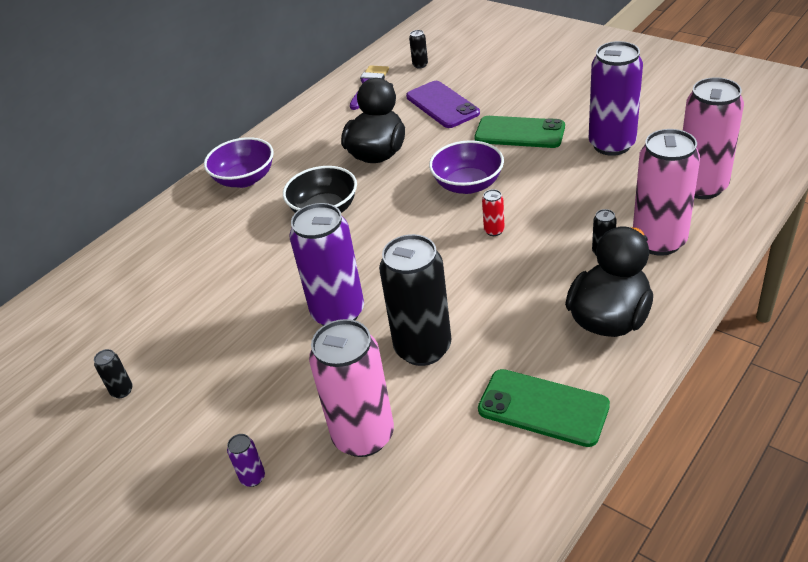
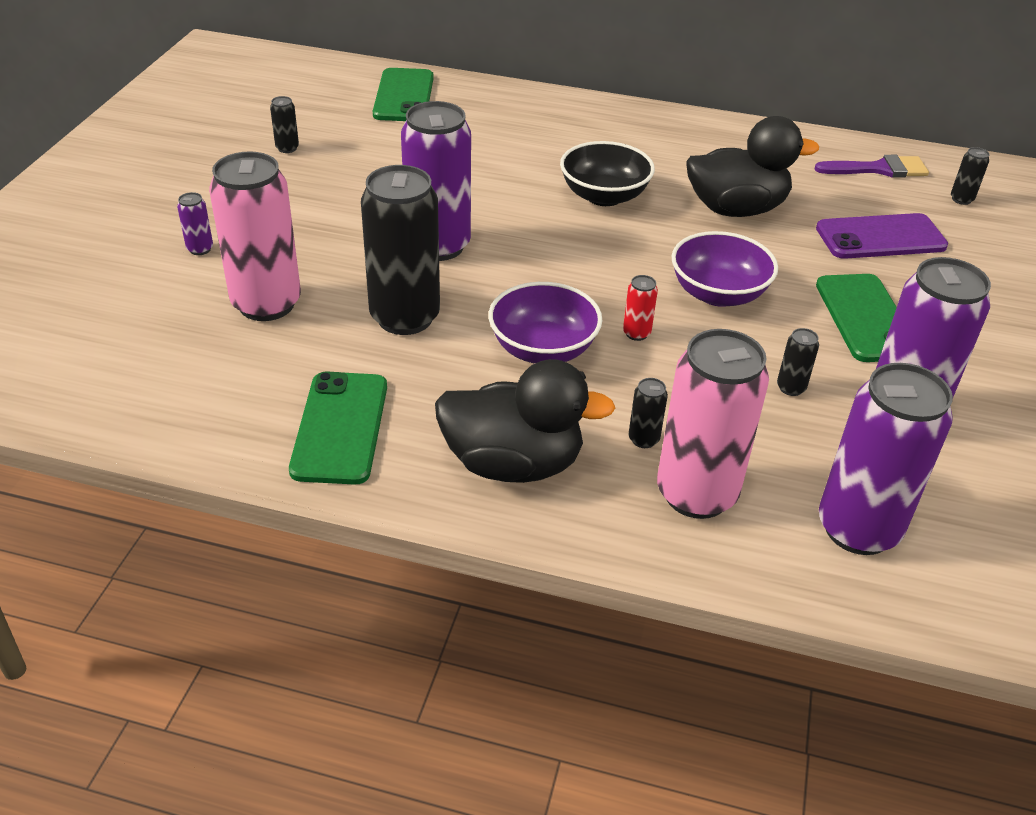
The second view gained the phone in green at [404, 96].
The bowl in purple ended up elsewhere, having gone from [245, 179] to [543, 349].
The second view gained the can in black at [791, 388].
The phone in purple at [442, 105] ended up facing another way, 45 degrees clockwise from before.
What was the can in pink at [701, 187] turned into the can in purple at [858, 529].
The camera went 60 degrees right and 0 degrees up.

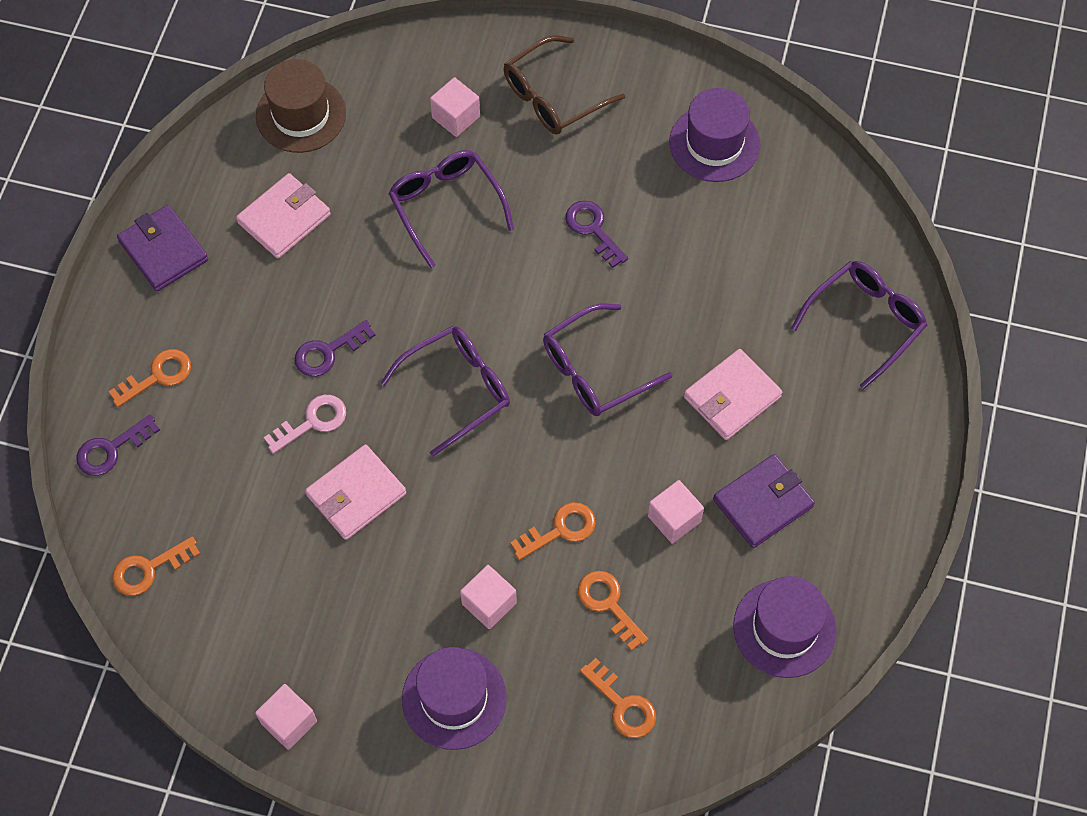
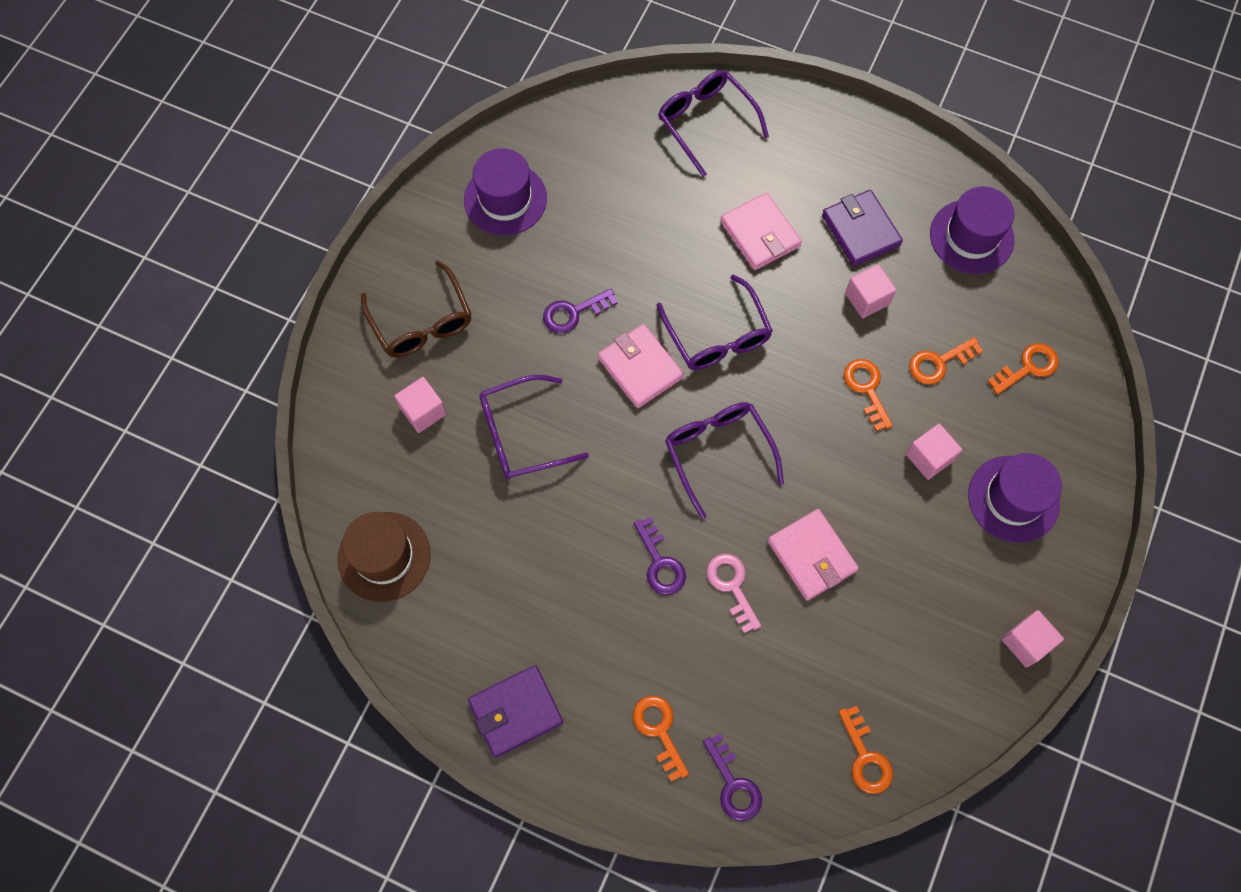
The wallet in pink ended up elsewhere, having gone from [284, 218] to [640, 368].
The camera went 80 degrees left and 5 degrees up.

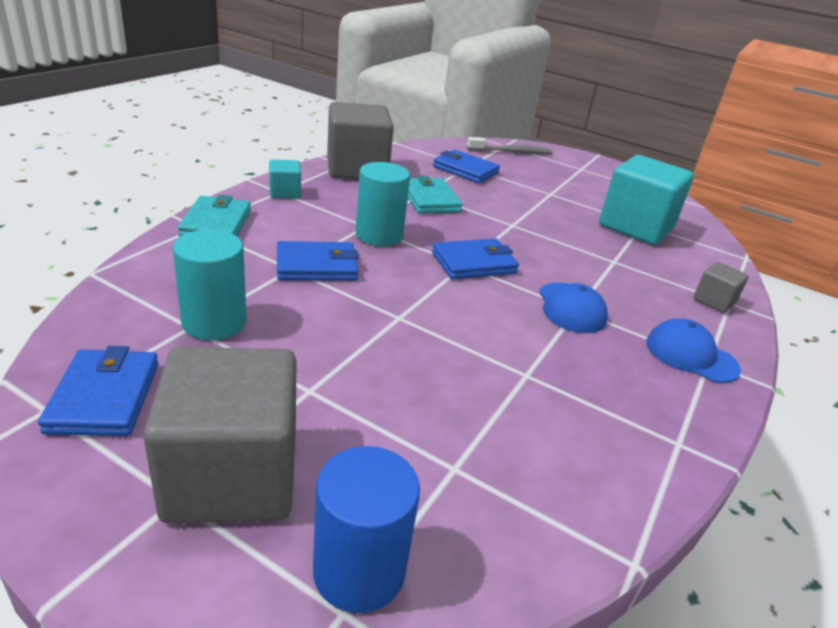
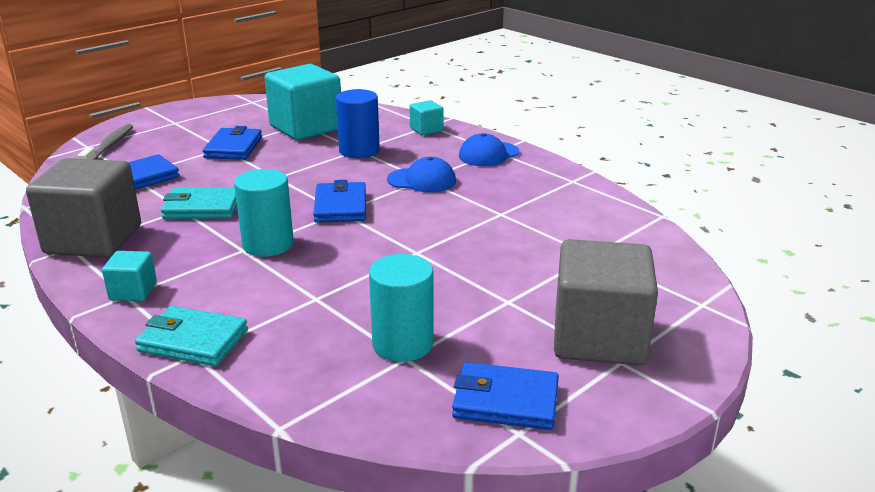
The wallet in blue ended up elsewhere, having gone from [316, 266] to [233, 148].
The cylinder in blue ended up elsewhere, having gone from [359, 571] to [359, 151].
What was the cube in grey at [714, 301] turned into the cube in turquoise at [426, 129].
The camera went 70 degrees left and 5 degrees down.

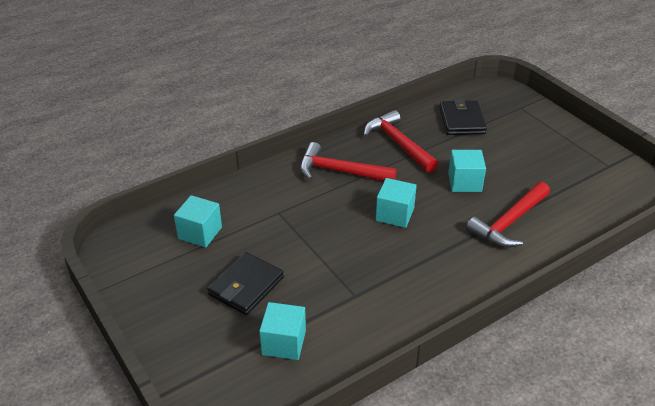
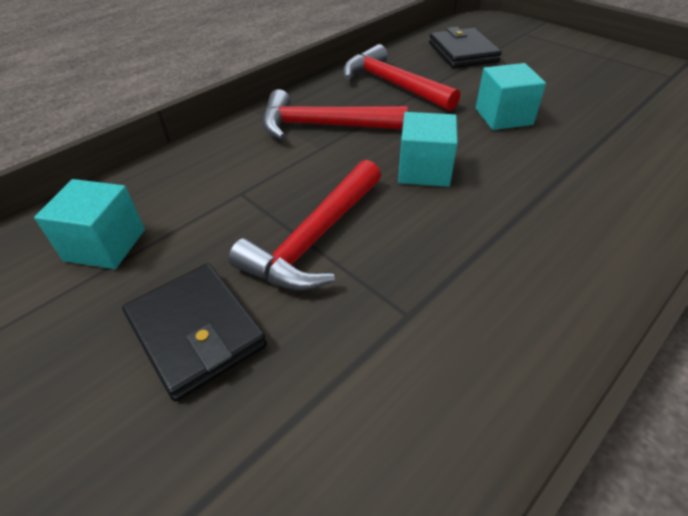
The wallet in black at [246, 286] ended up facing another way, 60 degrees counterclockwise from before.
The hammer in red ended up elsewhere, having gone from [509, 222] to [315, 239].
The second view lost the cube in turquoise at [284, 343].
The camera went 10 degrees left and 5 degrees up.

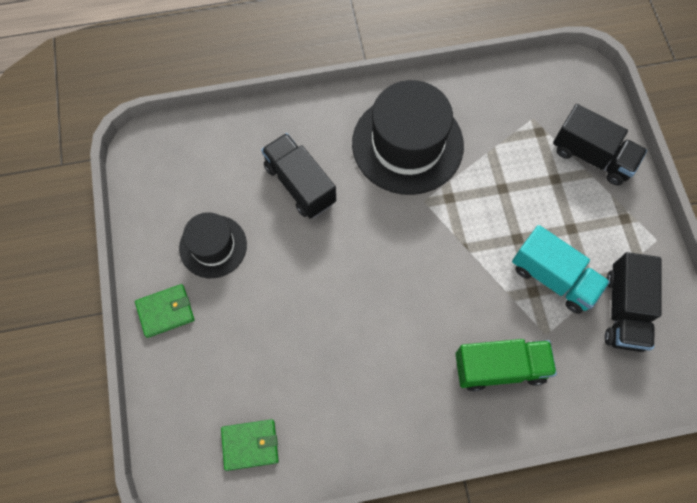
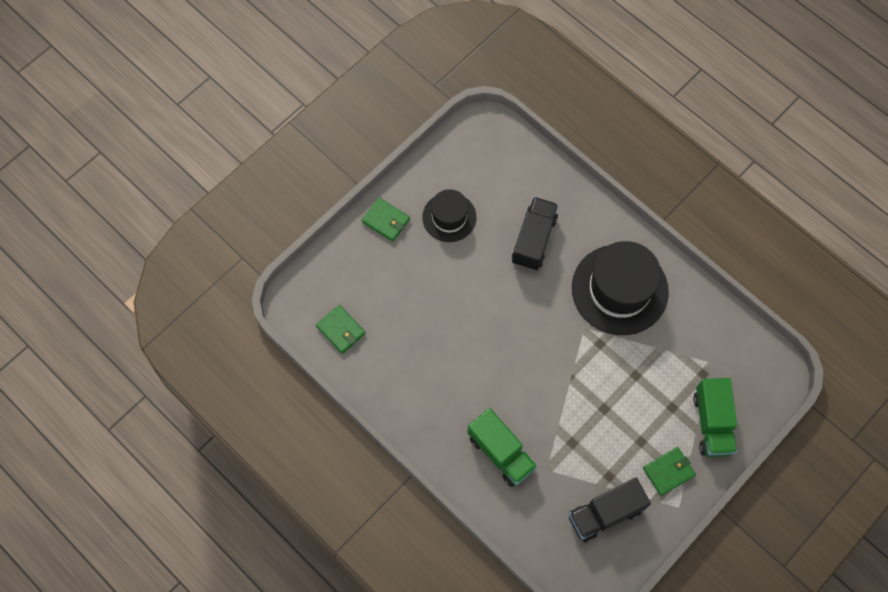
The second view gained the wallet in green at [668, 471].
What was the truck in black at [592, 156] turned into the truck in green at [712, 423].
The second view lost the truck in turquoise at [553, 278].
The camera went 55 degrees right and 0 degrees up.

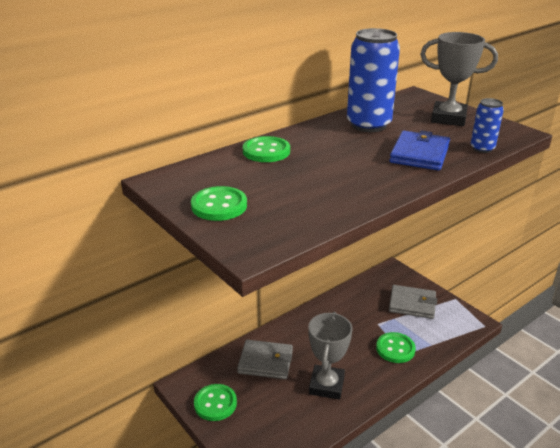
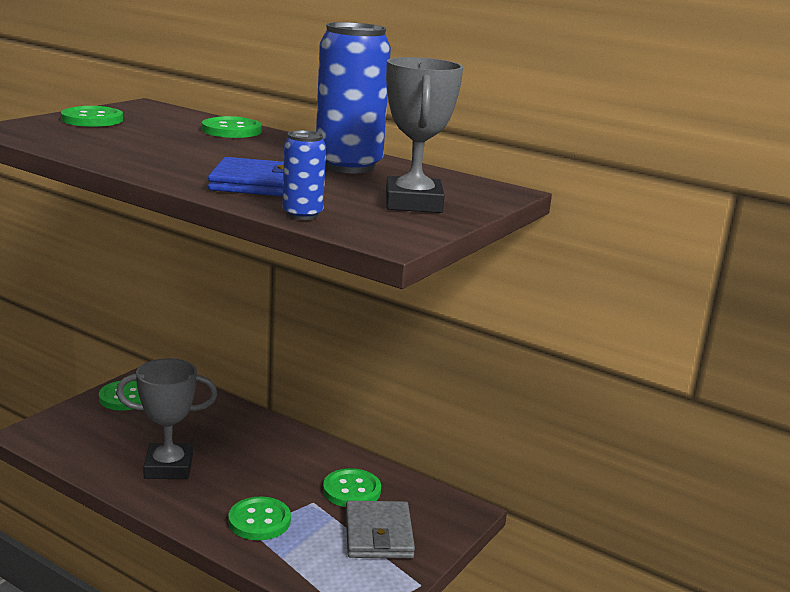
The second view gained the button in green at [351, 490].
The second view lost the wallet in grey at [265, 362].
The camera went 70 degrees right and 10 degrees down.

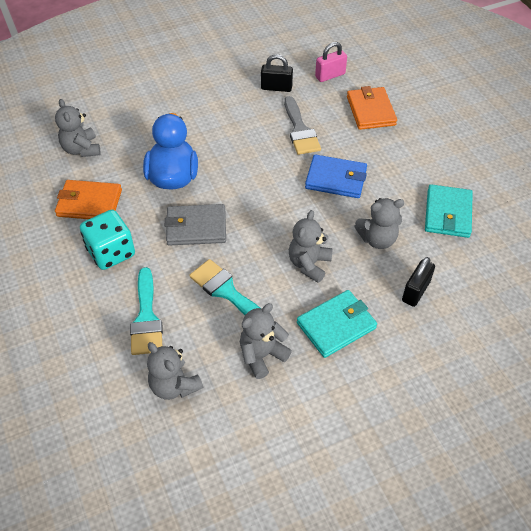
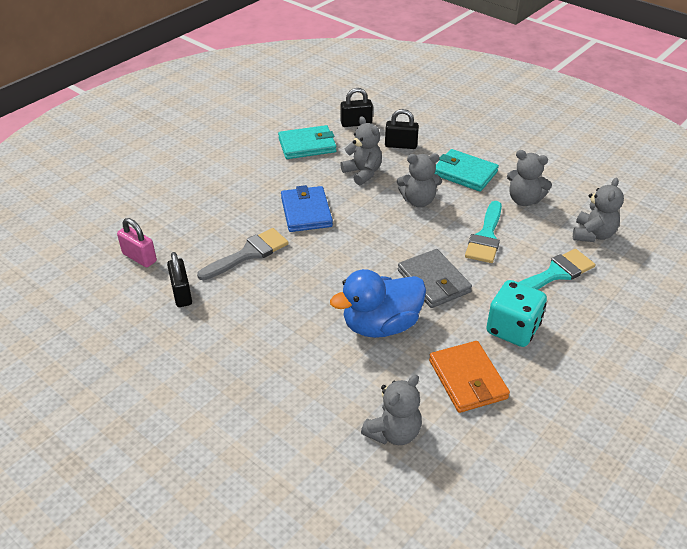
The second view gained the padlock in black at [356, 123].
The second view lost the wallet in orange at [370, 111].
The camera went 115 degrees left and 10 degrees down.

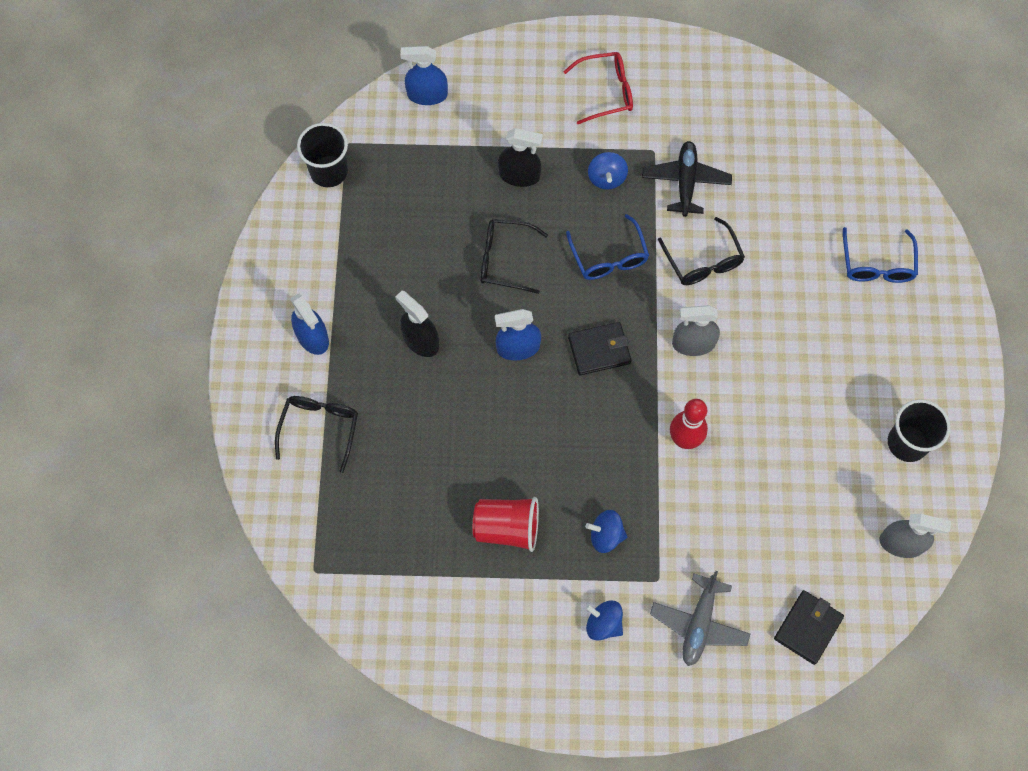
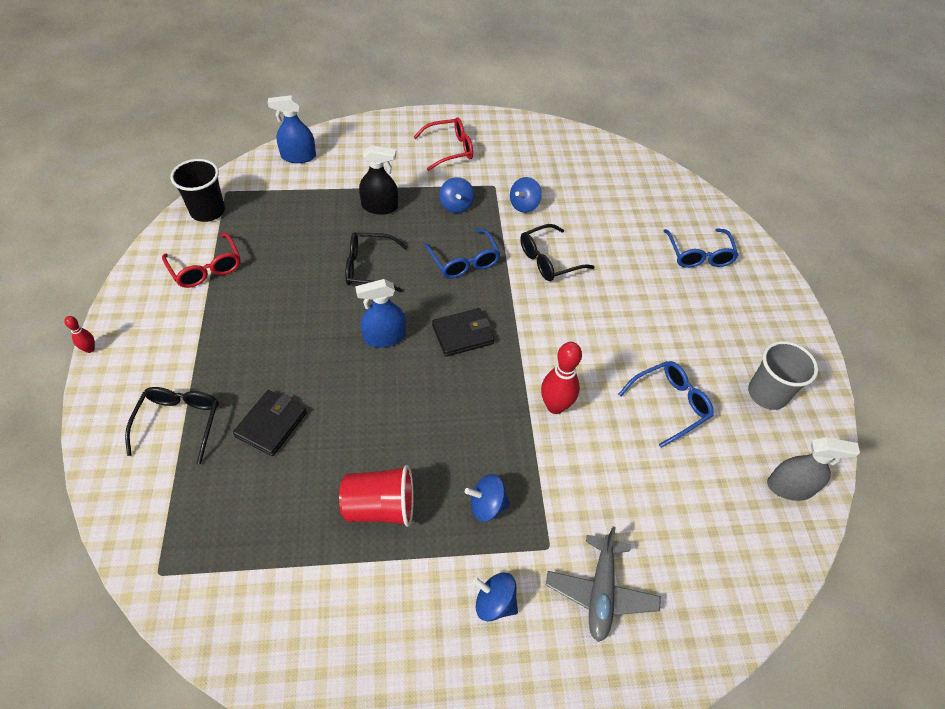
The second view gained the bowling pin in red at [90, 349].
The second view gained the glasses in red at [206, 268].
The wallet in black ended up elsewhere, having gone from [808, 628] to [271, 424].
Where the plane in black stood at [685, 182], the spinning top in blue came to stand at [524, 205].
The glasses in black at [703, 261] ended up facing another way, 90 degrees clockwise from before.
The second view gained the glasses in blue at [670, 404].
What was the cup in black at [907, 443] turned into the cup in grey at [767, 394].
The second view lost the spray bottle in blue at [312, 337].
The second view lost the spray bottle in black at [420, 340].
The second view lost the spray bottle in grey at [693, 343].
The camera went 10 degrees left and 15 degrees down.

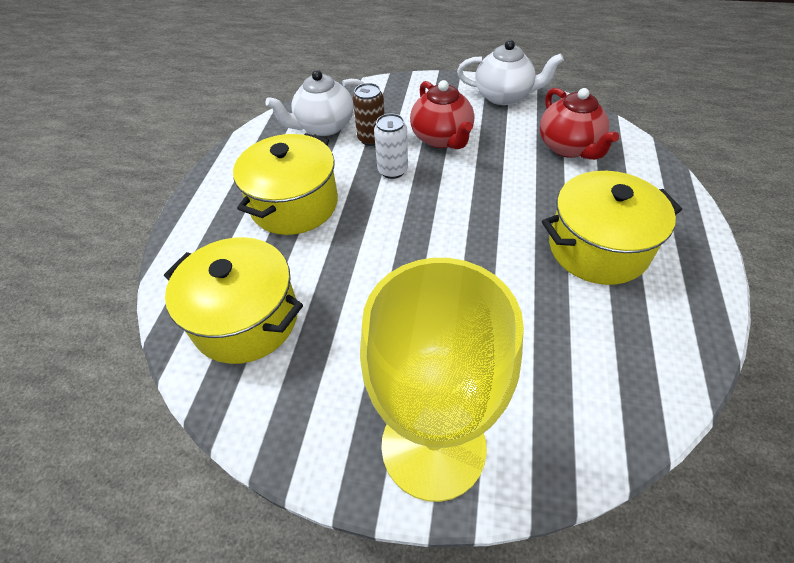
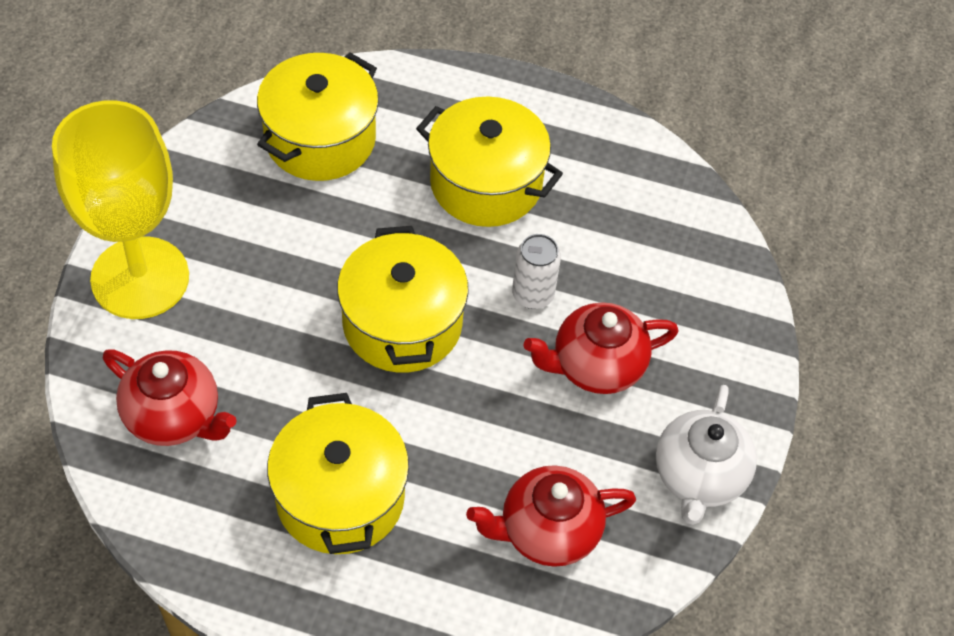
The second view gained the teapot in red at [174, 416].
The second view gained the pot in yellow at [402, 323].
The second view lost the teapot in white at [324, 126].
The second view lost the can in brown at [371, 138].
The camera went 90 degrees right and 5 degrees up.

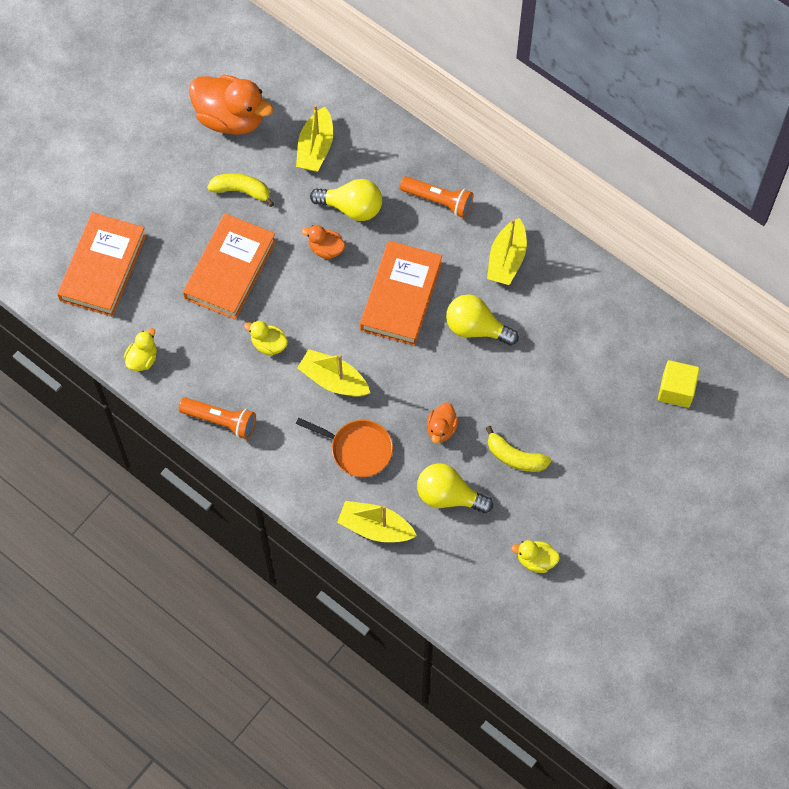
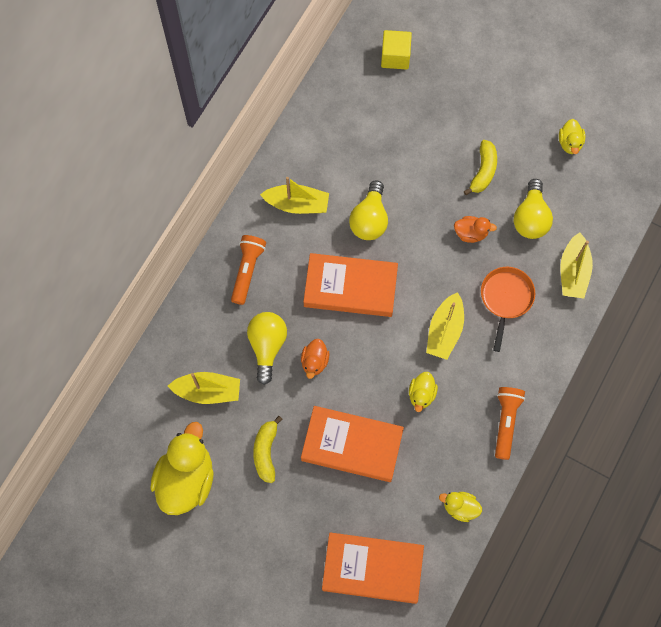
What was the duck in orange at [231, 118] turned into the duck in yellow at [186, 479].
The camera went 100 degrees left and 5 degrees up.

